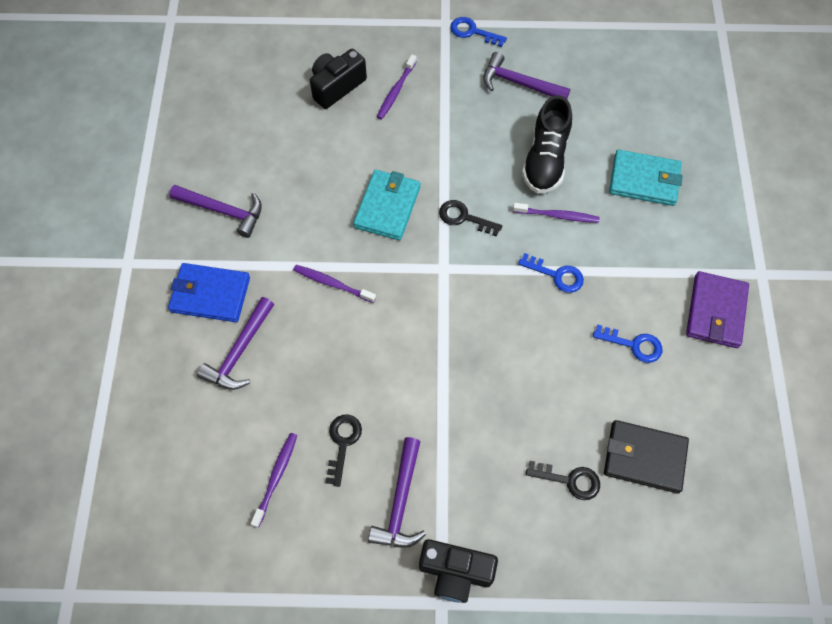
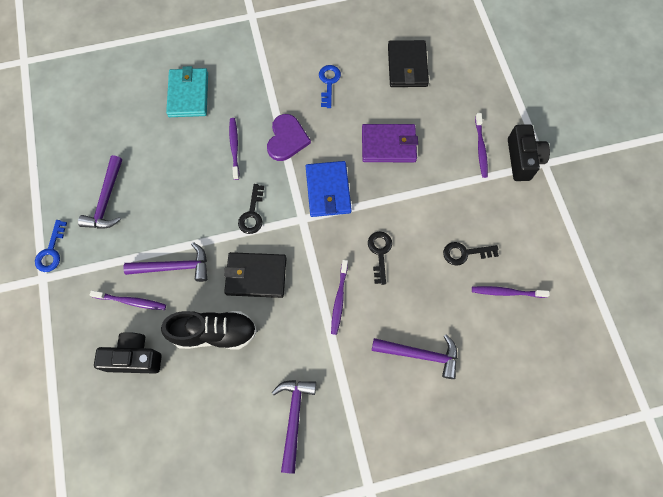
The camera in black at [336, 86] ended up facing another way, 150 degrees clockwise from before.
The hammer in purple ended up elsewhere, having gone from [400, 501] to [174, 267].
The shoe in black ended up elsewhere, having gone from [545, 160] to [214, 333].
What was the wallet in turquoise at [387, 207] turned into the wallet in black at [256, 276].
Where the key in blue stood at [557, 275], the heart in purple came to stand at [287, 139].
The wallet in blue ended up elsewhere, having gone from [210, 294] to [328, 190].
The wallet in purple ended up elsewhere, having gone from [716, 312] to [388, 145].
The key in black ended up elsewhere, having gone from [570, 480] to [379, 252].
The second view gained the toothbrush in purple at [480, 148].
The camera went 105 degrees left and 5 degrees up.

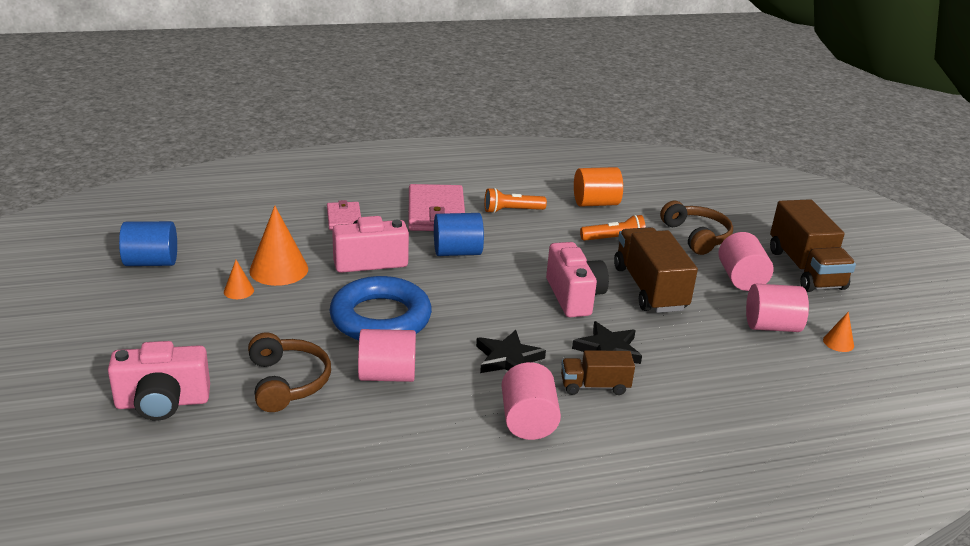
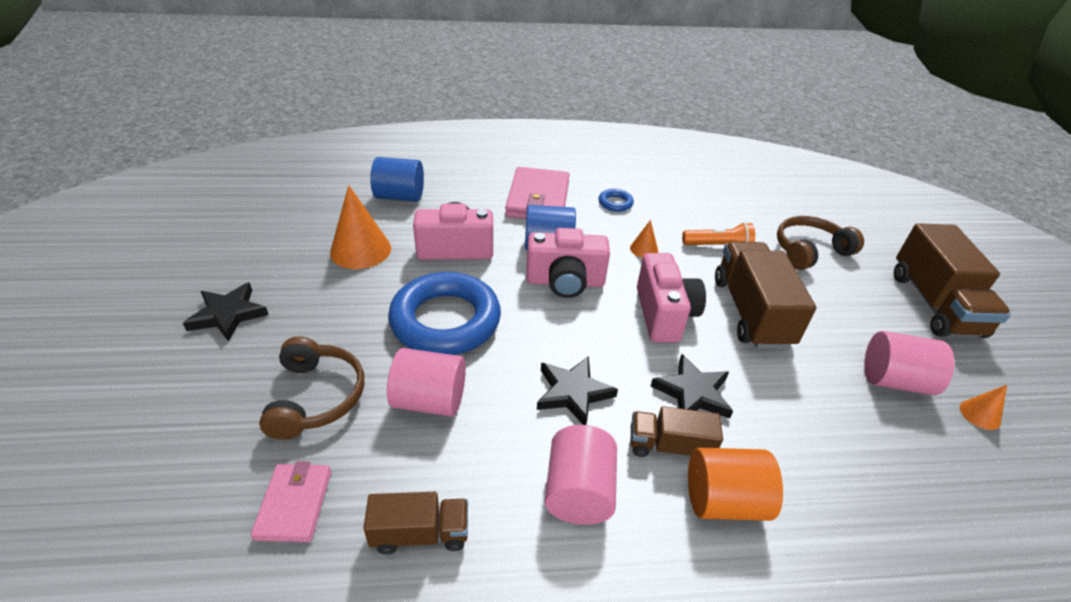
The second view gained the star in black at [228, 314].
The wallet in pink ended up elsewhere, having gone from [344, 218] to [294, 504].
The second view gained the truck in brown at [420, 533].
The cylinder in blue ended up elsewhere, having gone from [151, 262] to [400, 196].
The camera in pink ended up elsewhere, having gone from [162, 403] to [565, 282].
Where the flashlight in orange stood at [512, 210], the ring in blue came to stand at [615, 203].
The cone in orange ended up elsewhere, having gone from [238, 291] to [644, 249].
The cylinder in orange ended up elsewhere, having gone from [595, 203] to [724, 501].
The headphones in brown at [696, 236] ended up facing another way, 105 degrees counterclockwise from before.
The second view lost the cylinder in pink at [741, 279].
The camera went 10 degrees right and 10 degrees up.

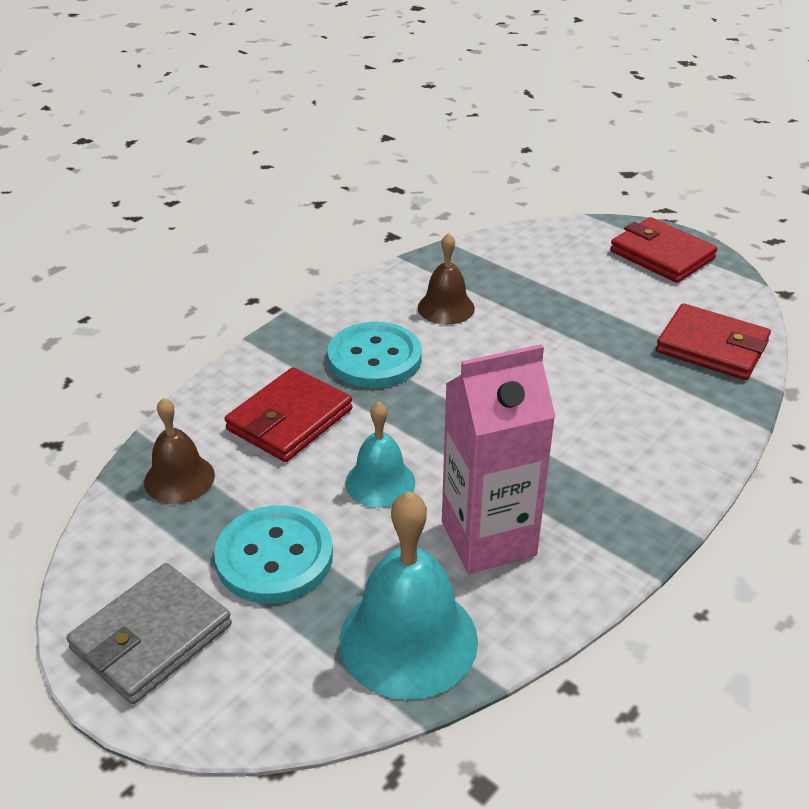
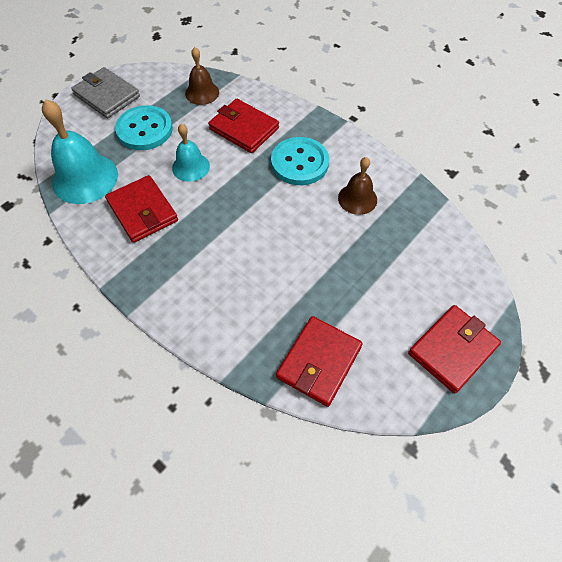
Where the carton in pink stood at [488, 538], the wallet in red came to stand at [142, 211].
The camera went 90 degrees right and 20 degrees up.

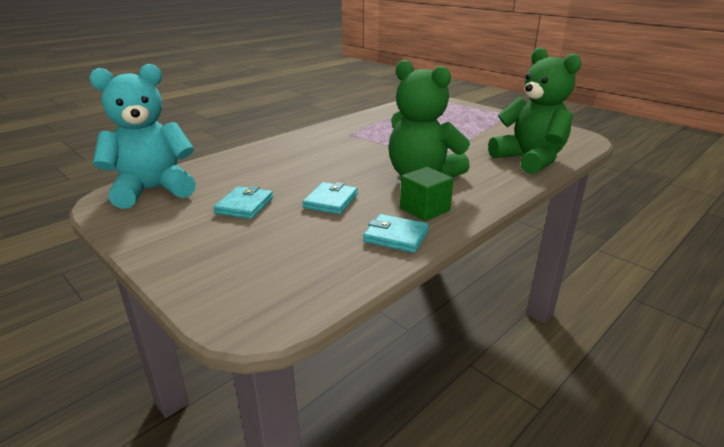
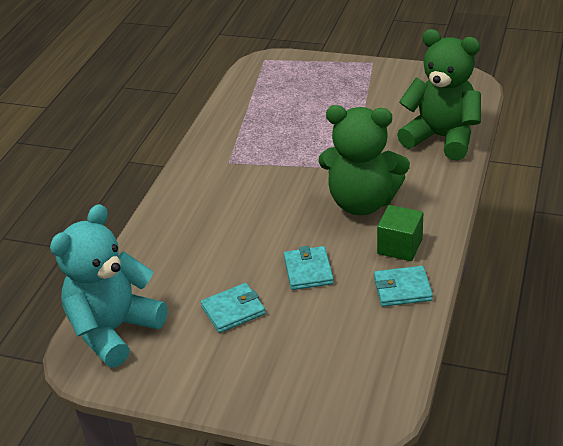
The wallet in turquoise at [244, 205] ended up facing another way, 75 degrees clockwise from before.
The camera went 25 degrees left and 10 degrees up.

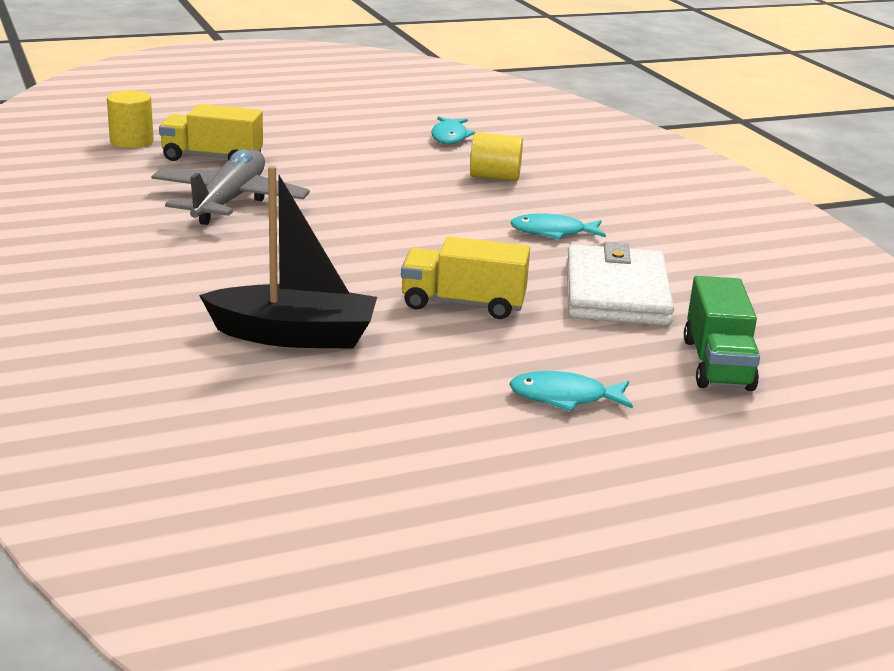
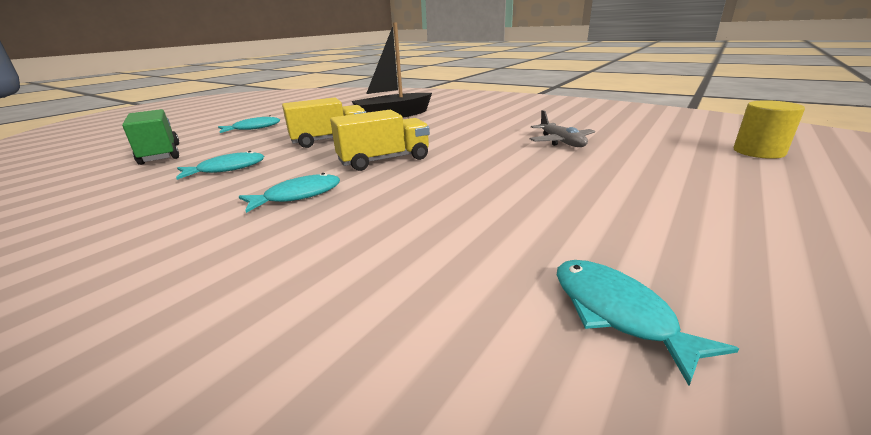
Where the wallet in white stood at [616, 293], the fish in turquoise came to stand at [227, 169].
The truck in yellow ended up elsewhere, having gone from [212, 158] to [384, 160].
The size of the plane in grey at [229, 201] changed by a factor of 0.56.
The second view lost the cylinder in yellow at [495, 177].
The camera went 150 degrees right and 0 degrees up.

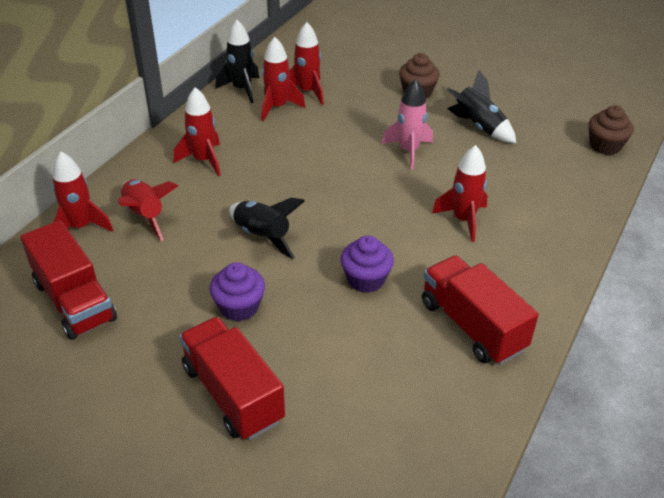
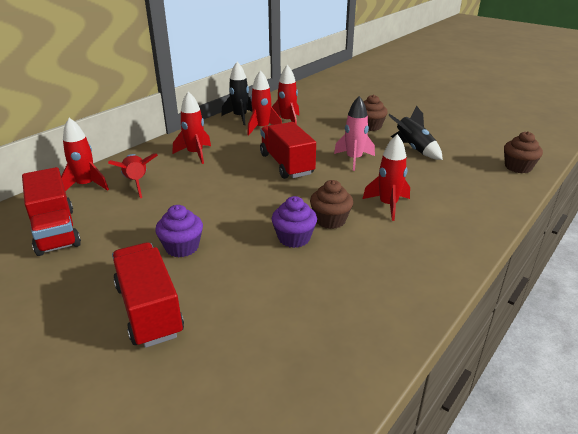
The truck in red ended up elsewhere, having gone from [472, 326] to [286, 164].
The second view gained the cupcake in brown at [330, 220].
The second view lost the rocket in black at [262, 236].
The camera went 10 degrees right and 10 degrees down.

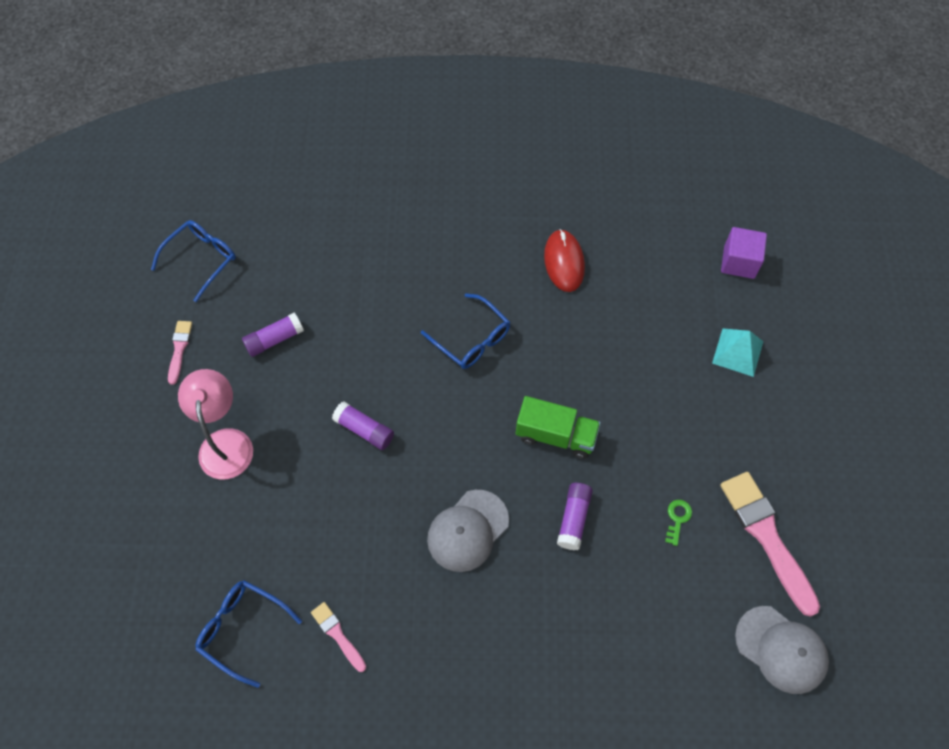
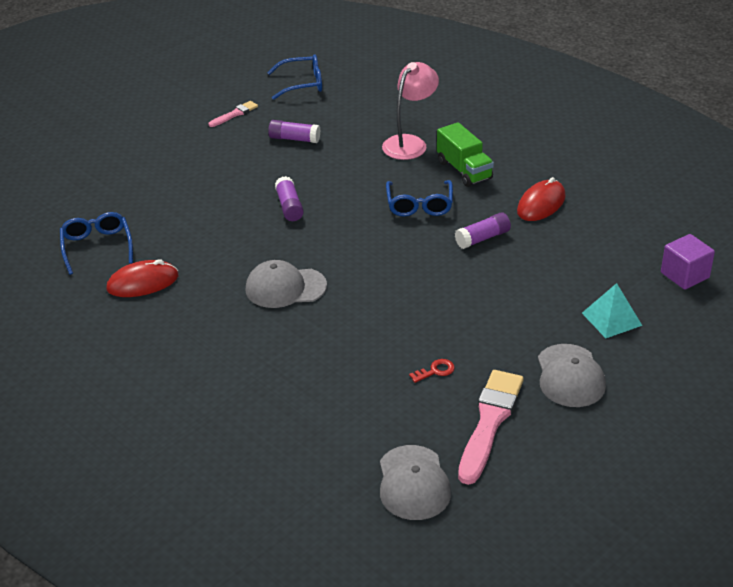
Where the brush in pink stood at [338, 635], the mouse in red came to stand at [142, 283].
The lamp in pink ended up elsewhere, having gone from [225, 442] to [410, 143].
What was the key in green at [677, 518] turned into the key in red at [435, 371].
The truck in green ended up elsewhere, having gone from [556, 435] to [464, 170].
The glue stick in purple ended up elsewhere, having gone from [573, 519] to [482, 238].
The second view gained the cap in grey at [570, 376].
The camera went 45 degrees right and 25 degrees down.

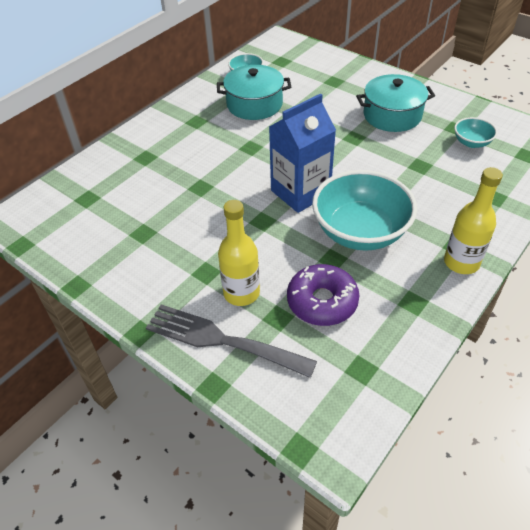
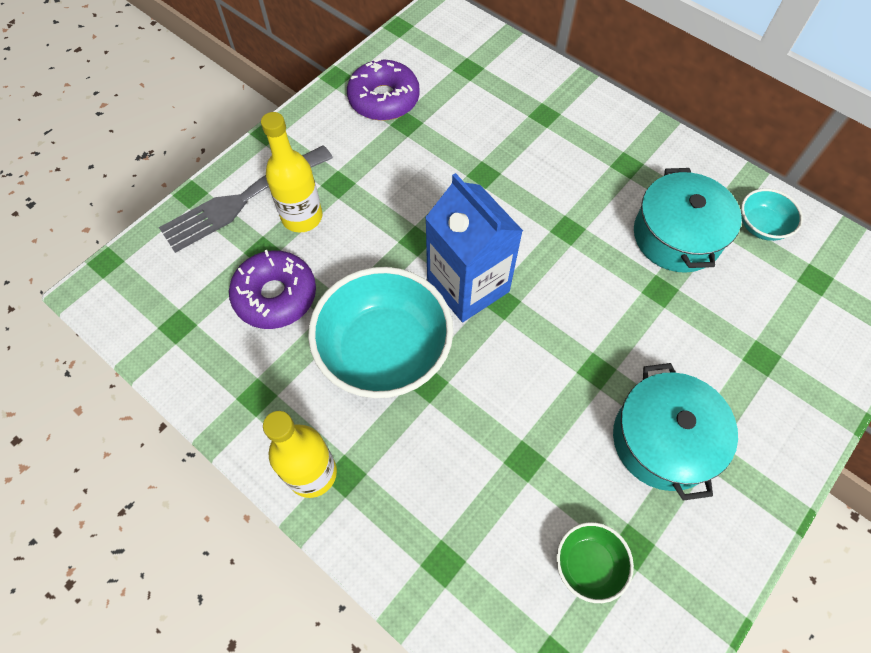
The fork in grey at [222, 340] ended up facing another way, 150 degrees counterclockwise from before.
The second view gained the donut in purple at [384, 99].
What was the bowl in turquoise at [471, 142] turned into the bowl in green at [588, 564].
The camera went 90 degrees right and 15 degrees up.

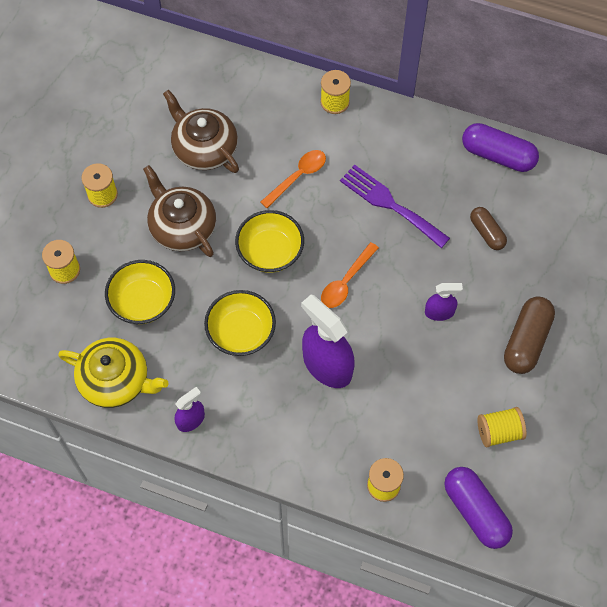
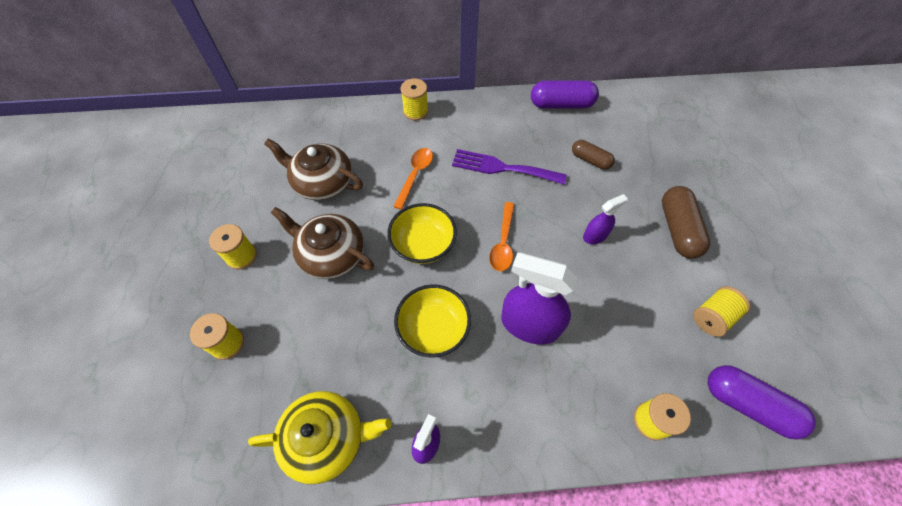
The second view lost the bowl in yellow at [143, 302].
The camera went 25 degrees left and 5 degrees down.

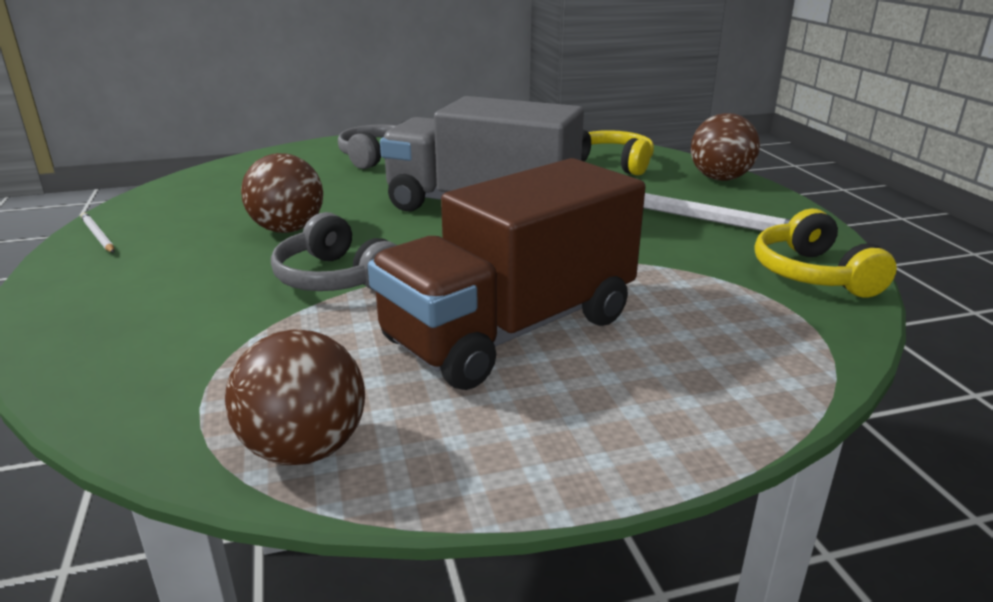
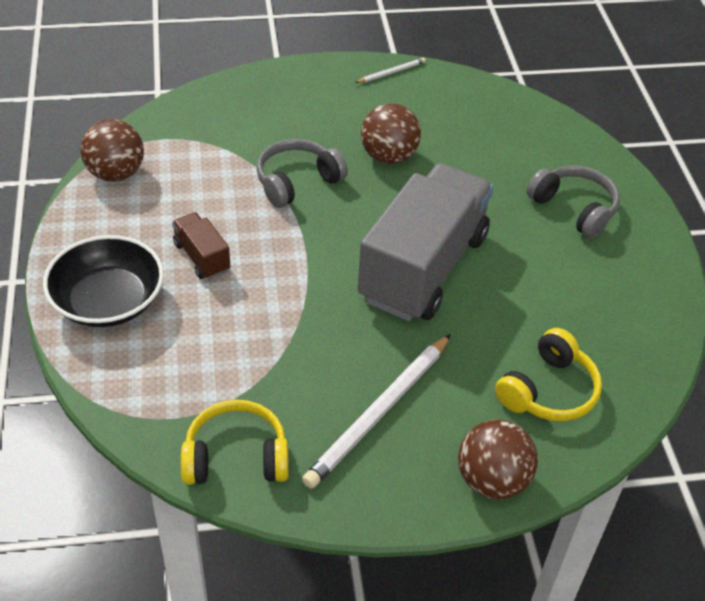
The second view gained the bowl in black at [108, 301].
The size of the truck in brown at [511, 330] changed by a factor of 0.43.
The camera went 95 degrees right and 20 degrees up.

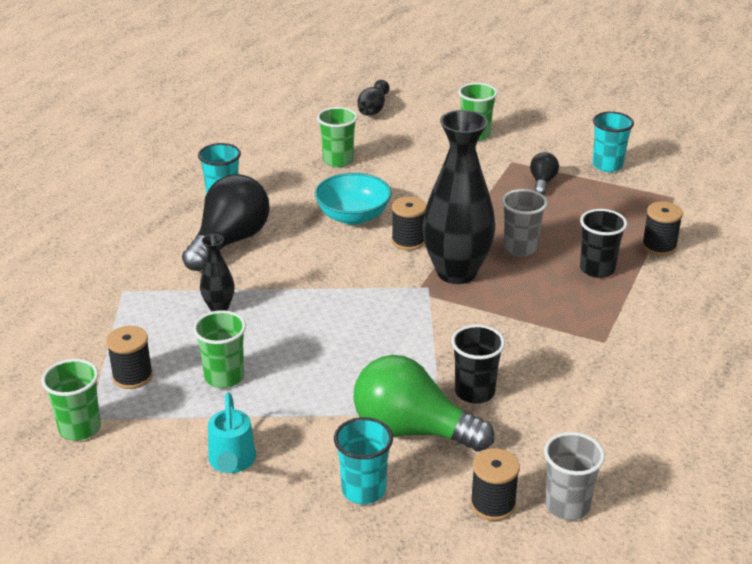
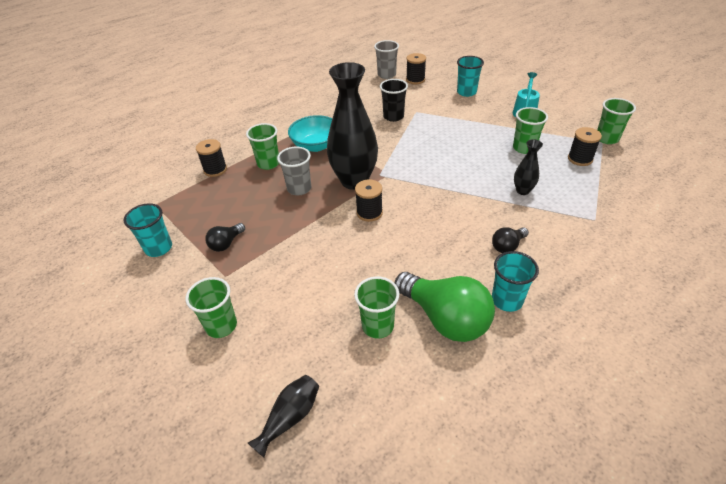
What was the cup in black at [597, 269] turned into the cup in green at [268, 163].
The bowl in turquoise ended up elsewhere, having gone from [353, 216] to [316, 145].
The light bulb in green ended up elsewhere, having gone from [412, 430] to [445, 318].
The size of the light bulb in black at [229, 242] changed by a factor of 0.48.
The camera went 155 degrees left and 10 degrees up.

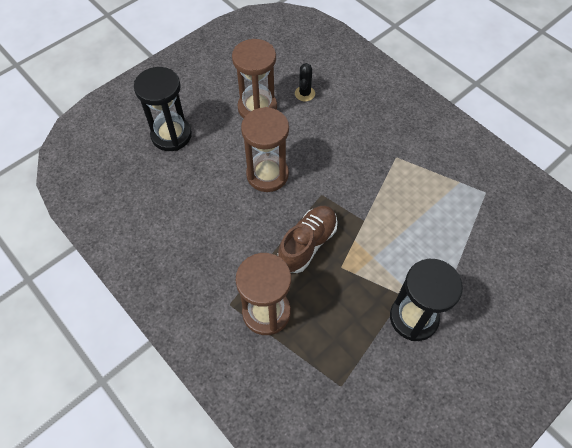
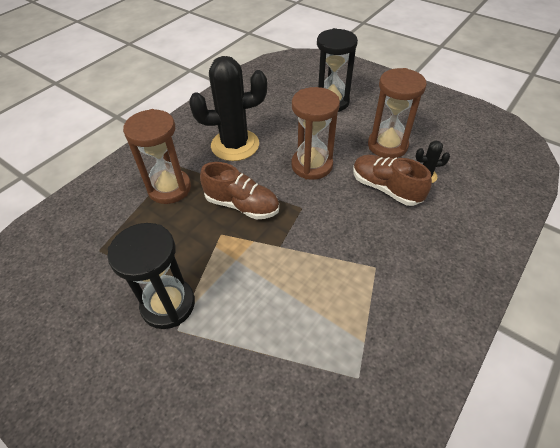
The second view gained the cactus in black at [235, 145].
The second view gained the shoe in brown at [386, 188].
The camera went 80 degrees right and 10 degrees down.

